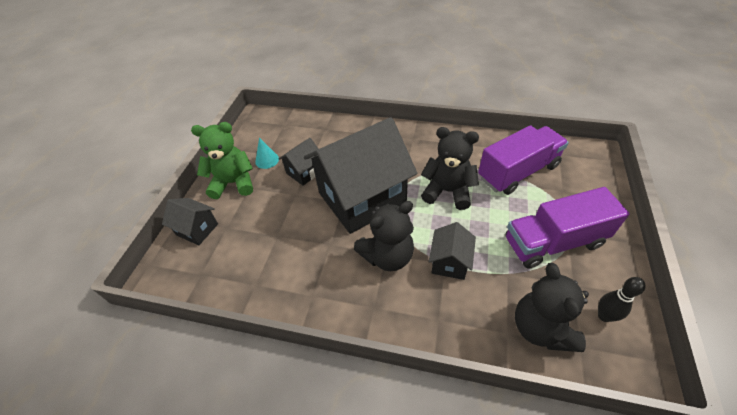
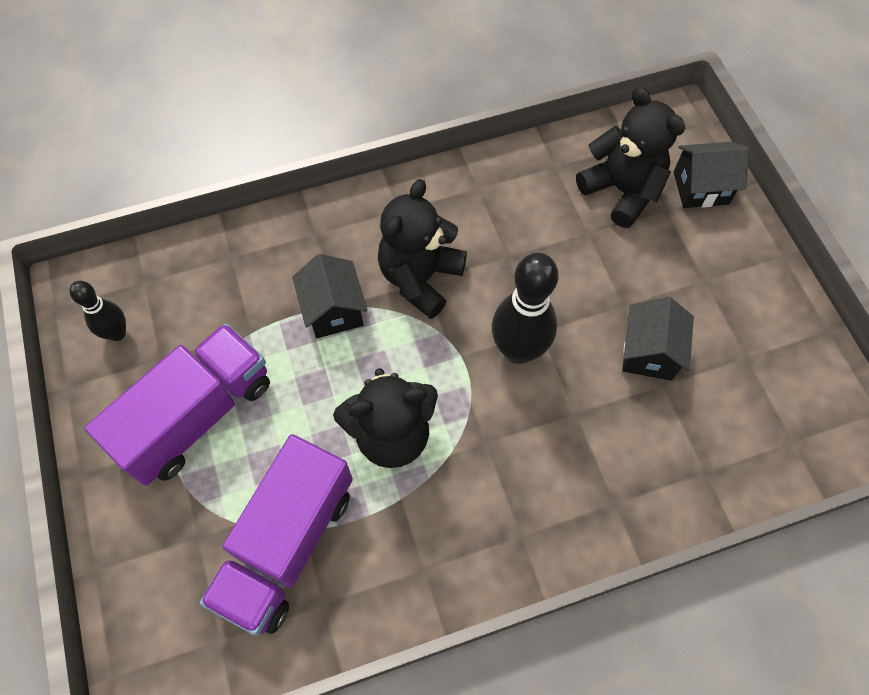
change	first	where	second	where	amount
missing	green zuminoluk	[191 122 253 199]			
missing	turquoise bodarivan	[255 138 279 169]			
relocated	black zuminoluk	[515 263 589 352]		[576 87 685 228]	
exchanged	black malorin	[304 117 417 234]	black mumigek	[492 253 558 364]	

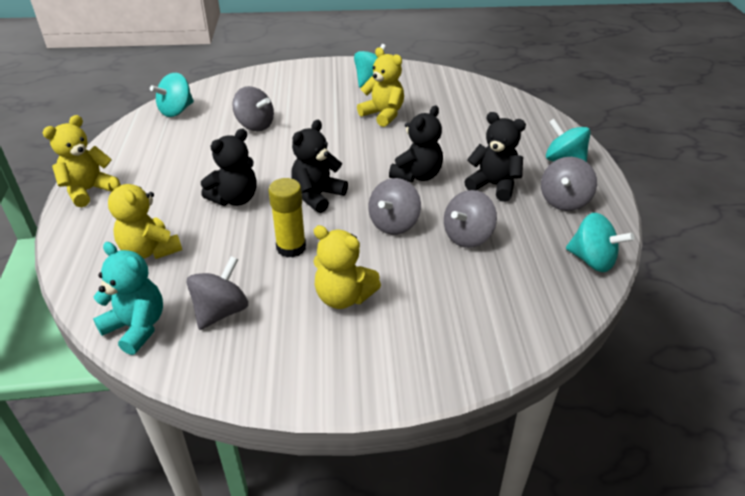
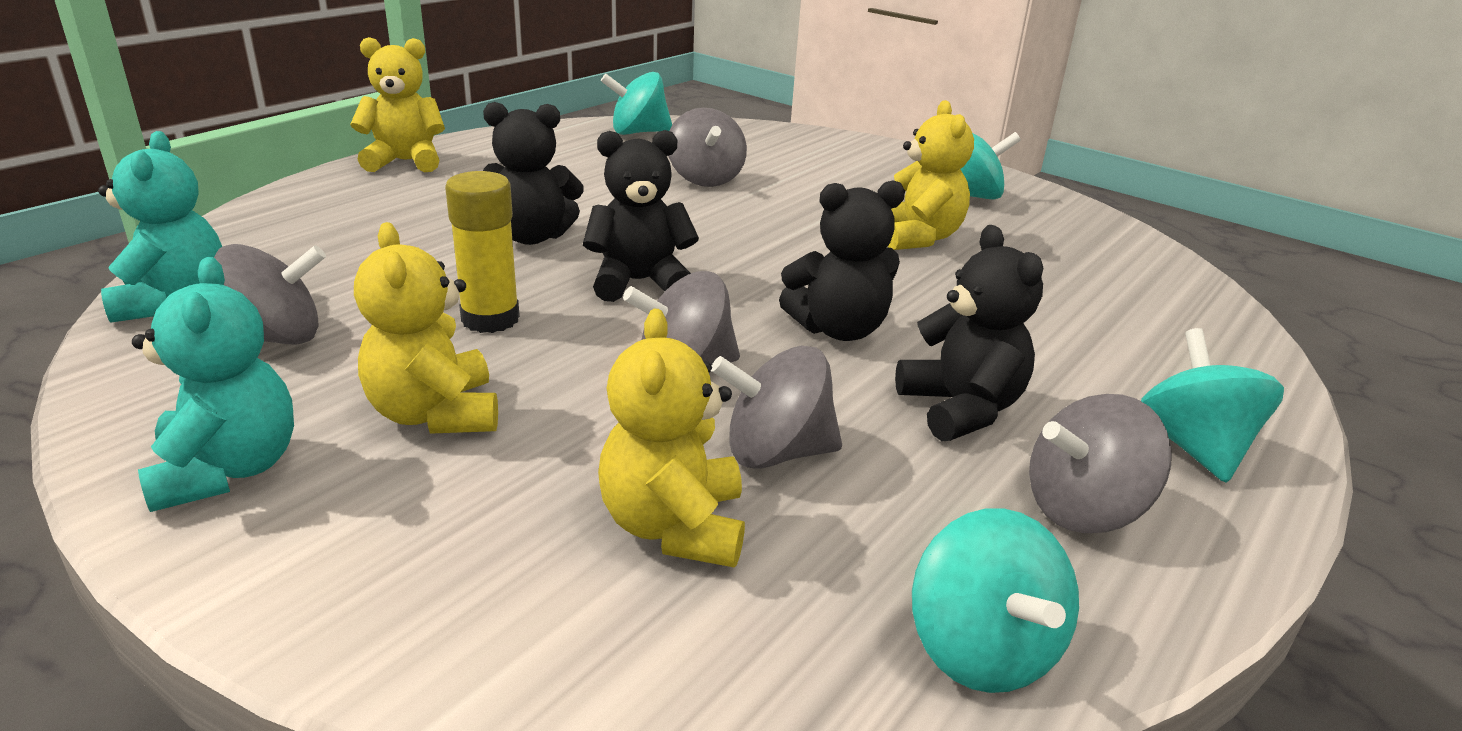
change	first	where	second	where	amount
appeared			turquoise zuminoluk	[132 257 294 512]	
relocated	yellow zuminoluk	[108 177 182 259]		[598 309 745 567]	

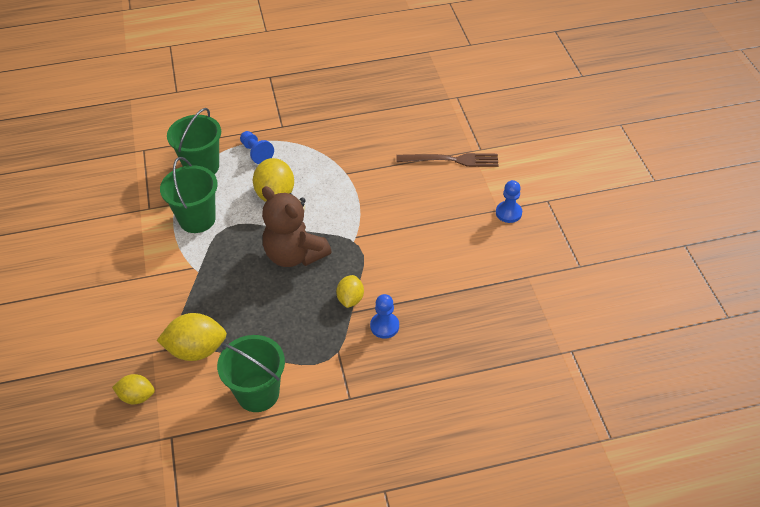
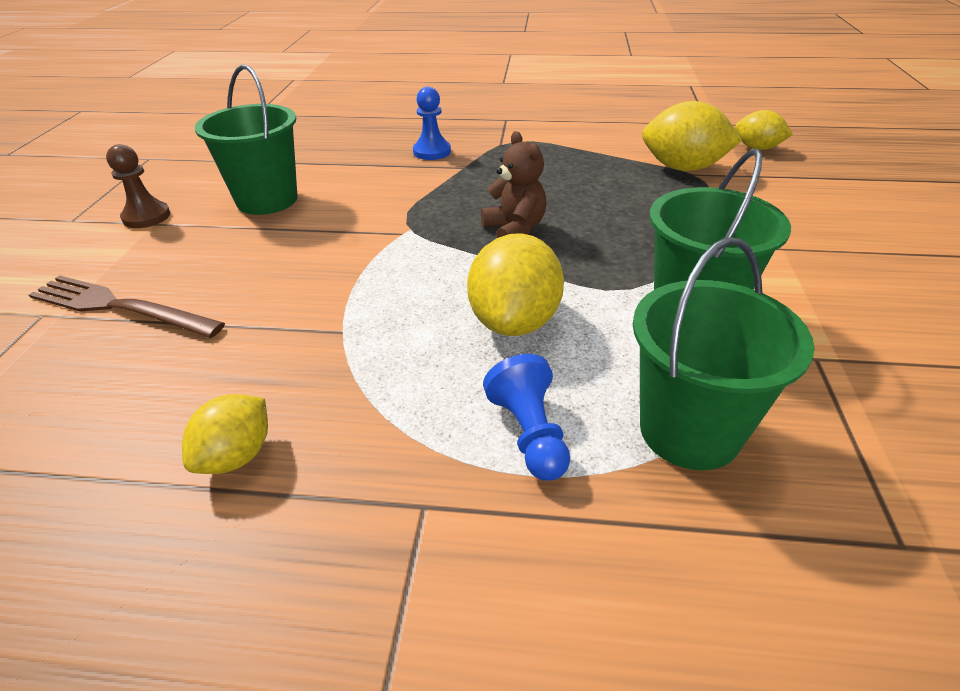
change	first	where	second	where	amount
relocated	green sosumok	[217 335 285 412]		[195 64 298 215]	
relocated	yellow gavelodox	[336 275 364 308]		[182 394 268 474]	
colour	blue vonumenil	[496 180 522 223]	brown vonumenil	[106 144 170 228]	
size	brown zuminoluk	[262 186 332 267]		[481 131 547 238]	x0.58

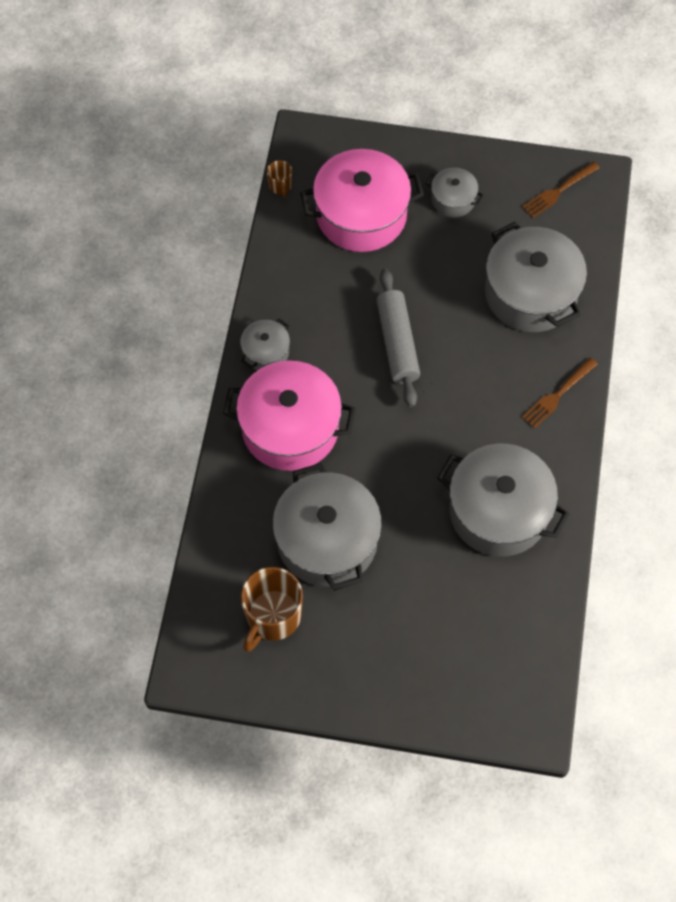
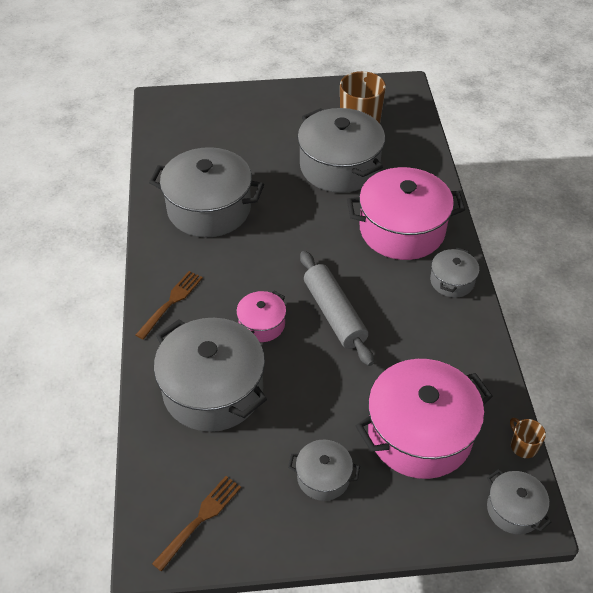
change	first	where	second	where	amount
appeared			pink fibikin	[236 291 286 342]	
appeared			grey fibikin	[487 469 551 534]	

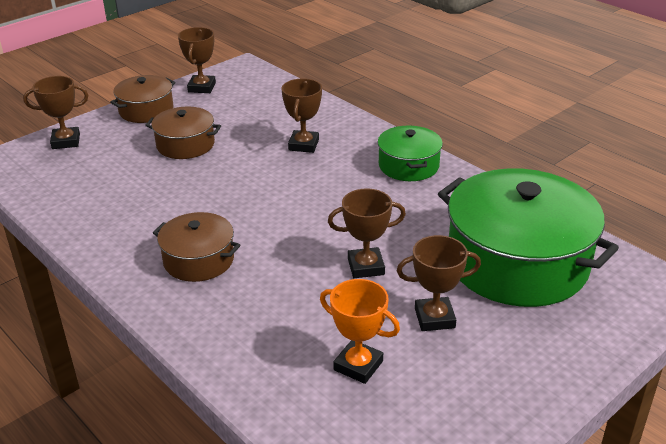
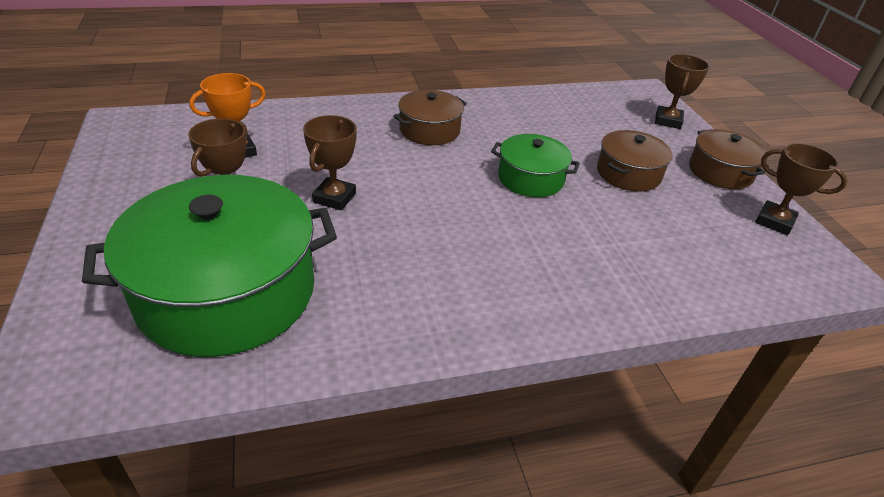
change	first	where	second	where	amount
missing	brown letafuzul	[281 78 322 153]			
relocated	green fibikin	[377 126 443 181]		[491 134 580 197]	

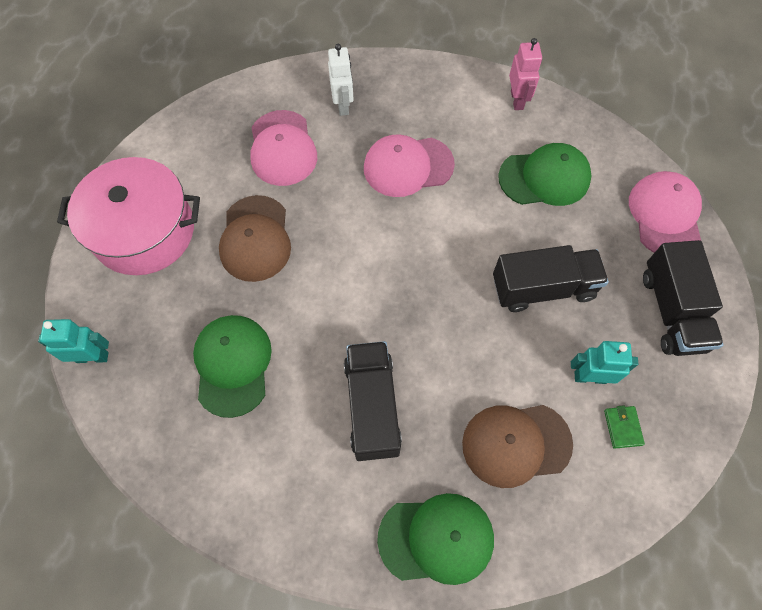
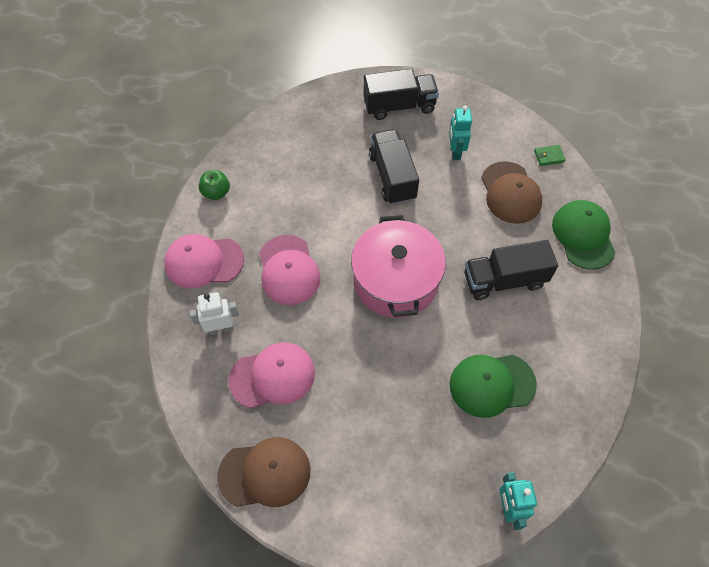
change	first	where	second	where	amount
missing	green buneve	[498 143 591 206]			
relocated	pink fibikin	[57 157 200 275]		[351 215 446 318]	
relocated	brown buneve	[219 195 291 282]		[217 437 310 507]	
relocated	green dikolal	[604 405 645 449]		[534 145 566 166]	
relocated	pink buneve	[629 171 702 253]		[164 234 244 288]	
exchanged	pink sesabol	[509 38 542 110]	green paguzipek	[199 170 230 200]	

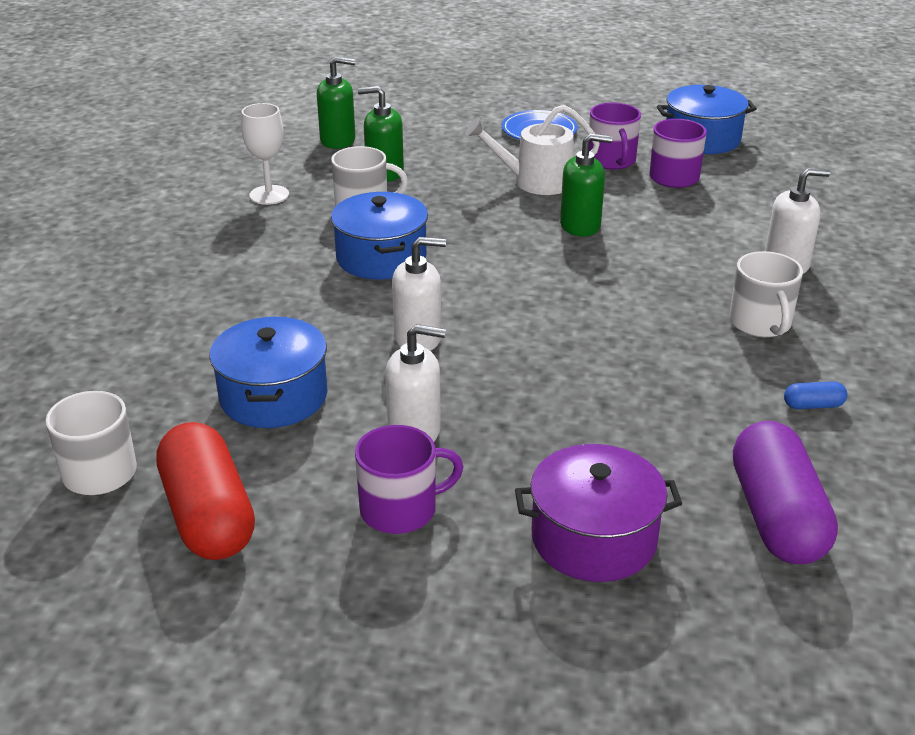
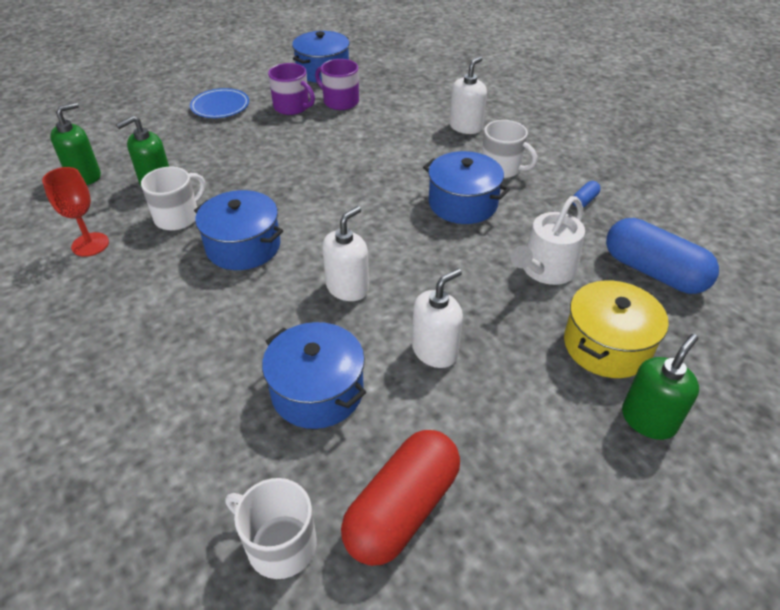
change	first	where	second	where	amount
missing	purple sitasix	[355 425 463 534]			
appeared			blue fibikin	[423 151 510 224]	
relocated	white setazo	[466 105 600 195]		[511 196 585 285]	
relocated	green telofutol	[560 134 613 236]		[622 334 699 440]	
colour	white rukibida	[241 103 289 205]	red rukibida	[42 167 109 257]	
colour	purple fibikin	[515 444 682 582]	yellow fibikin	[564 280 669 378]	
colour	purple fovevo	[733 421 838 564]	blue fovevo	[606 218 719 294]	
spun	red fovevo	[156 422 255 560]		[341 430 460 566]	75 degrees counterclockwise

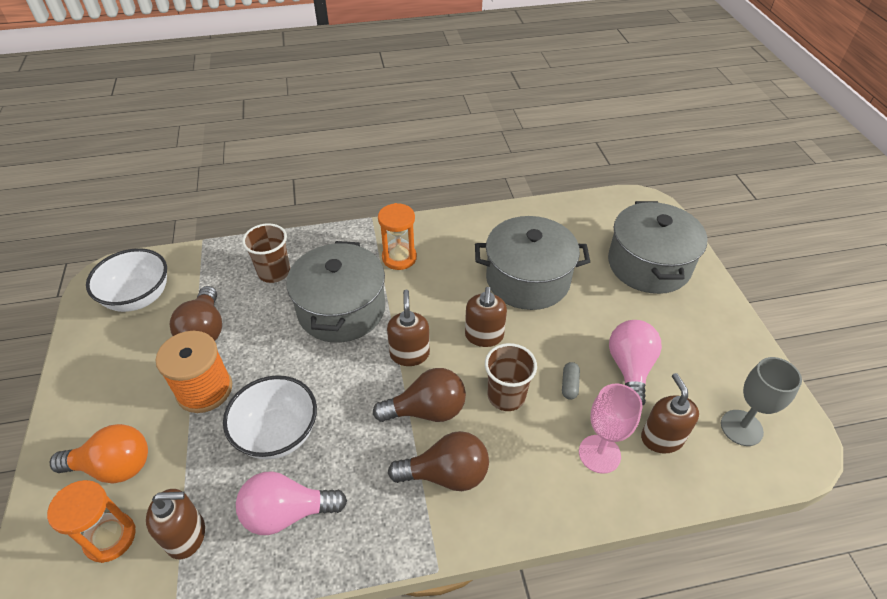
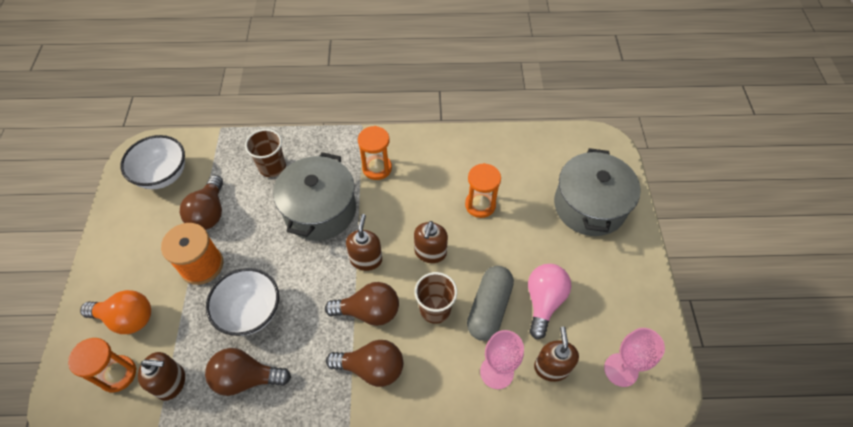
change	first	where	second	where	amount
exchanged	grey fibikin	[475 216 590 310]	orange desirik	[465 163 501 218]	
colour	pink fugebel	[236 471 347 535]	brown fugebel	[205 348 291 396]	
colour	grey rukibida	[721 357 802 446]	pink rukibida	[604 328 665 387]	
size	grey fovevo	[562 362 580 400]		[467 266 514 341]	x2.31

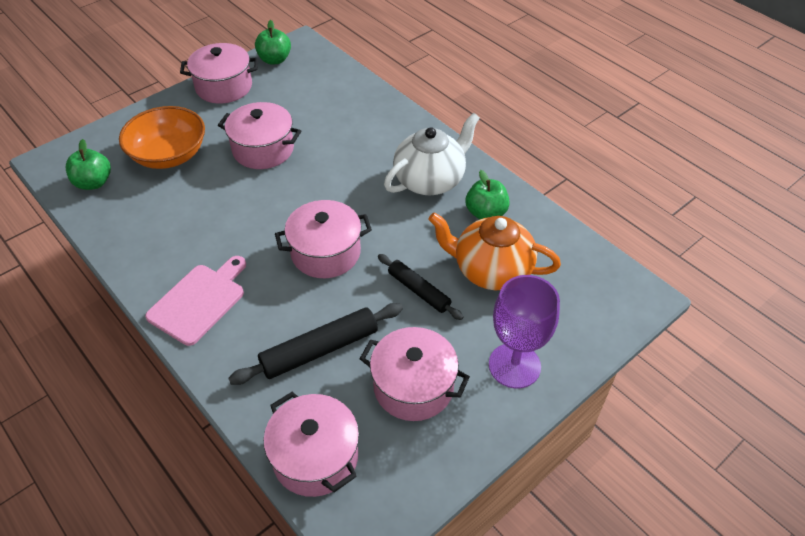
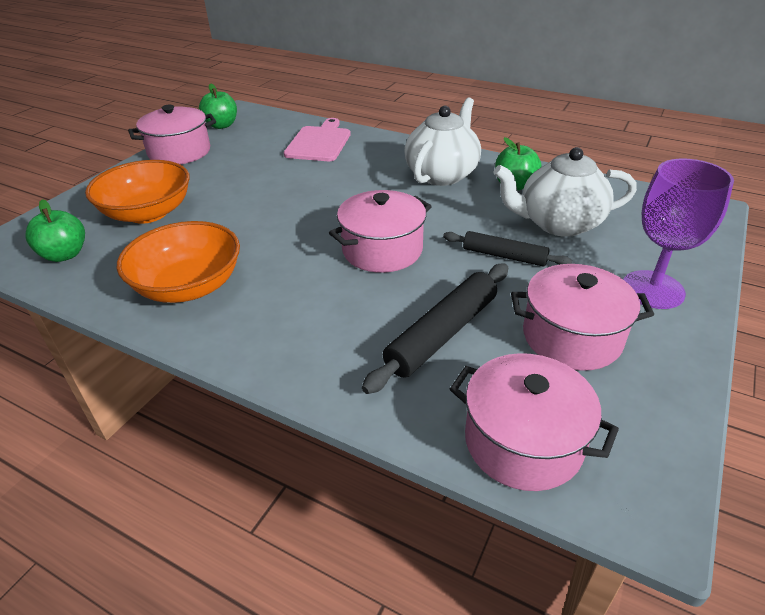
change	first	where	second	where	amount
missing	pink fibikin	[218 102 301 169]			
appeared			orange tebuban	[117 221 240 303]	
relocated	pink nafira	[145 256 246 346]		[284 118 351 161]	
colour	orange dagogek	[428 213 561 290]	white dagogek	[493 147 637 237]	

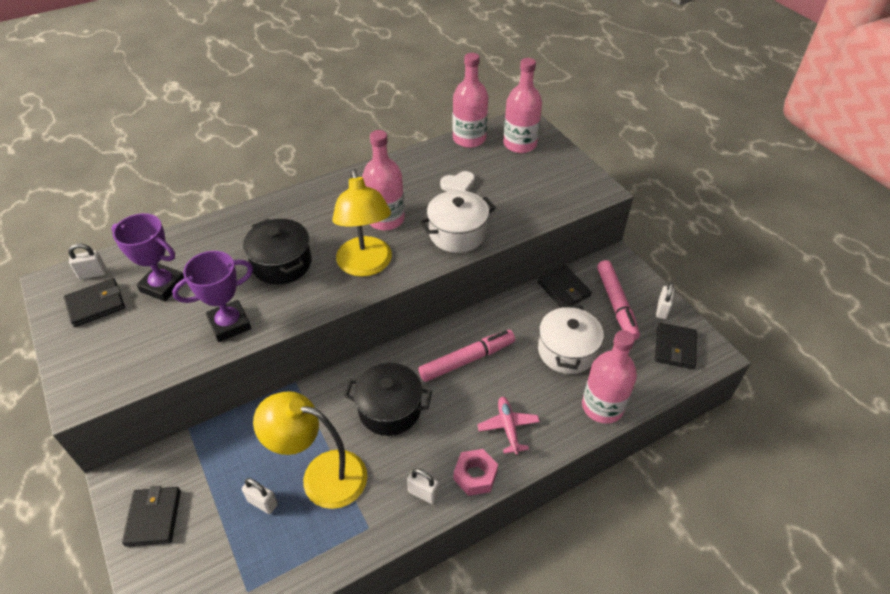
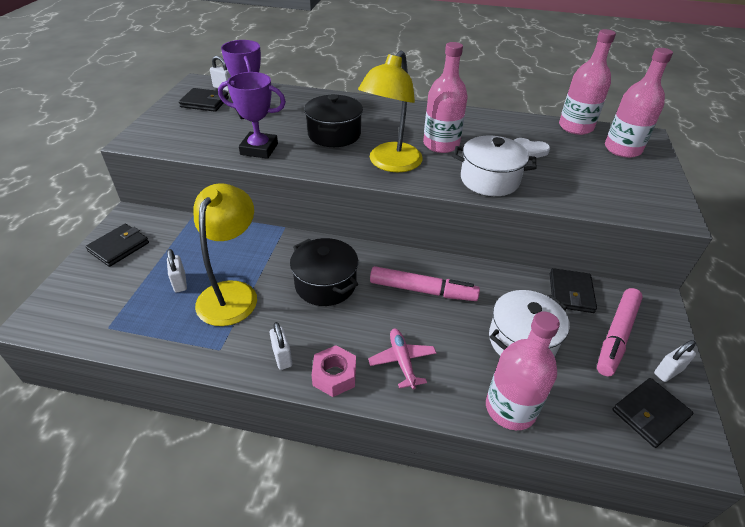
change	first	where	second	where	amount
spun	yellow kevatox	[253 391 367 509]		[193 183 257 326]	45 degrees clockwise
spun	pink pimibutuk	[477 397 540 455]		[368 329 436 389]	45 degrees counterclockwise

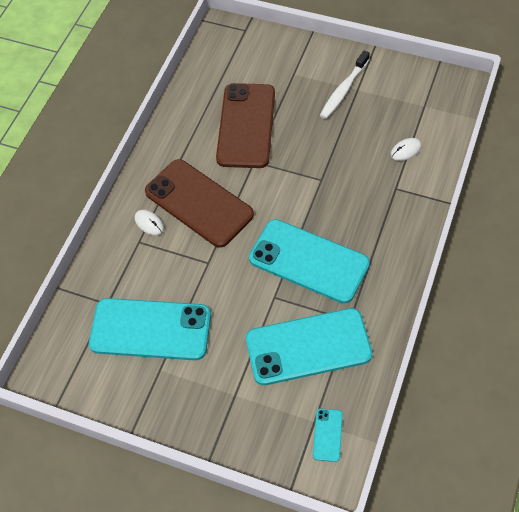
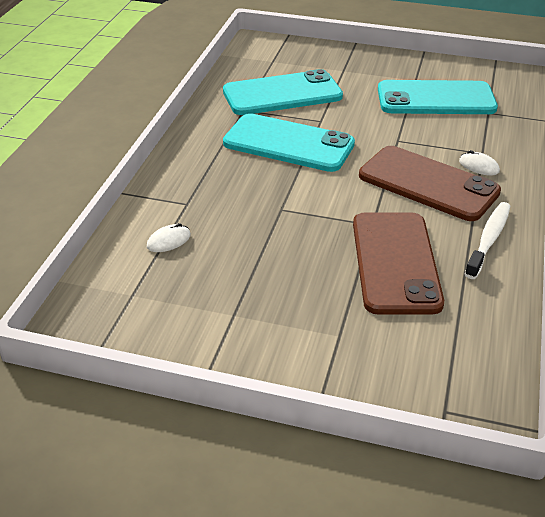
change	first	where	second	where	amount
missing	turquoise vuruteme	[313 408 343 462]			
relocated	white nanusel	[320 51 370 119]		[465 202 511 279]	

